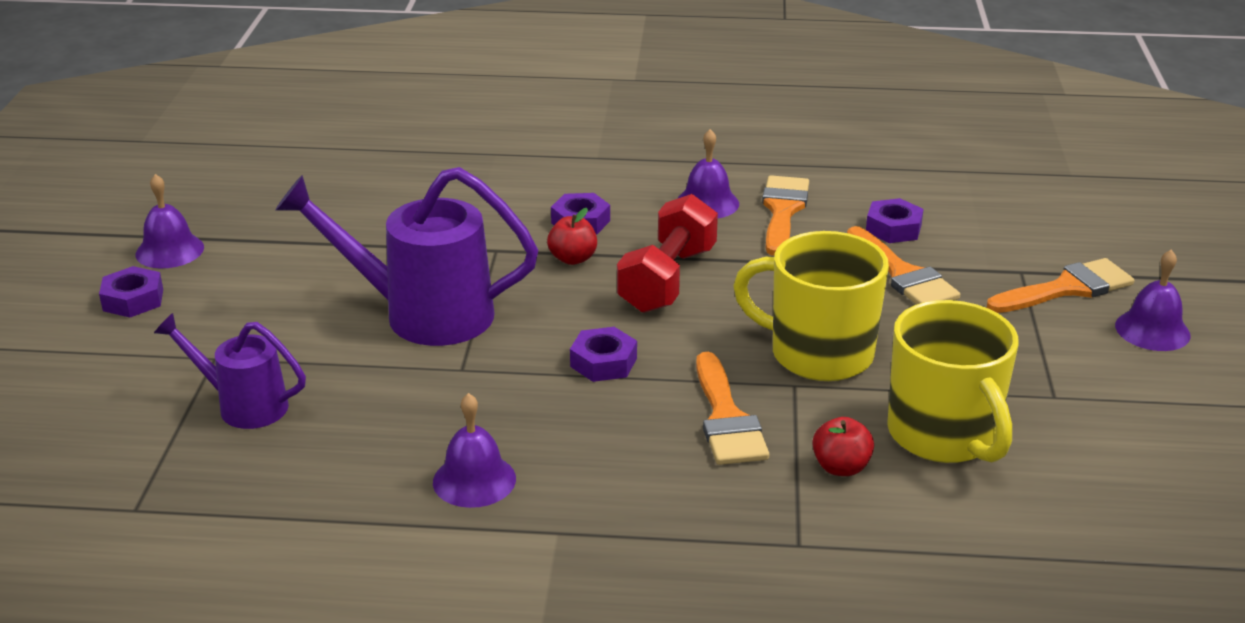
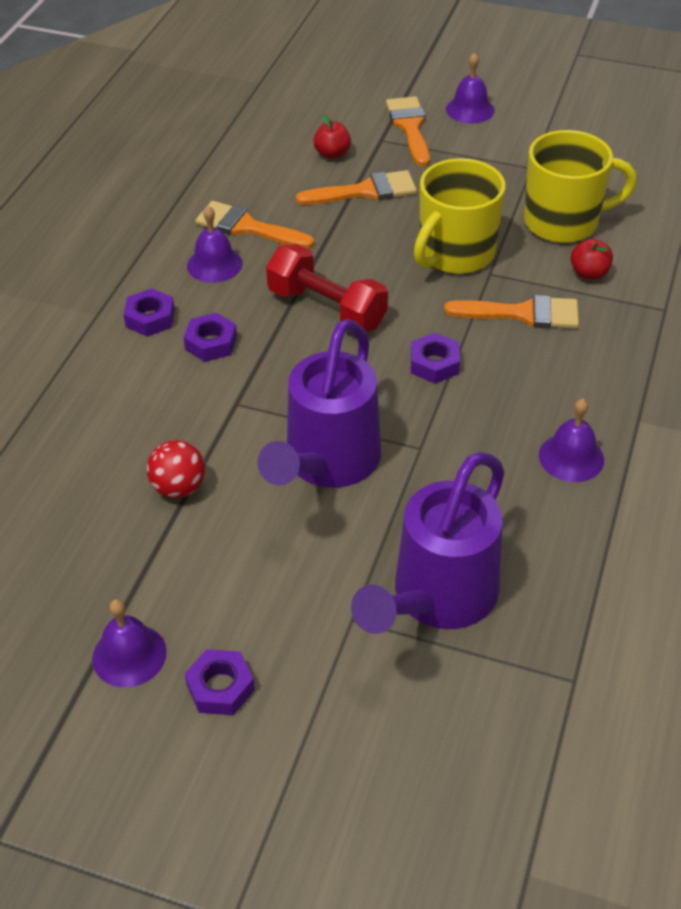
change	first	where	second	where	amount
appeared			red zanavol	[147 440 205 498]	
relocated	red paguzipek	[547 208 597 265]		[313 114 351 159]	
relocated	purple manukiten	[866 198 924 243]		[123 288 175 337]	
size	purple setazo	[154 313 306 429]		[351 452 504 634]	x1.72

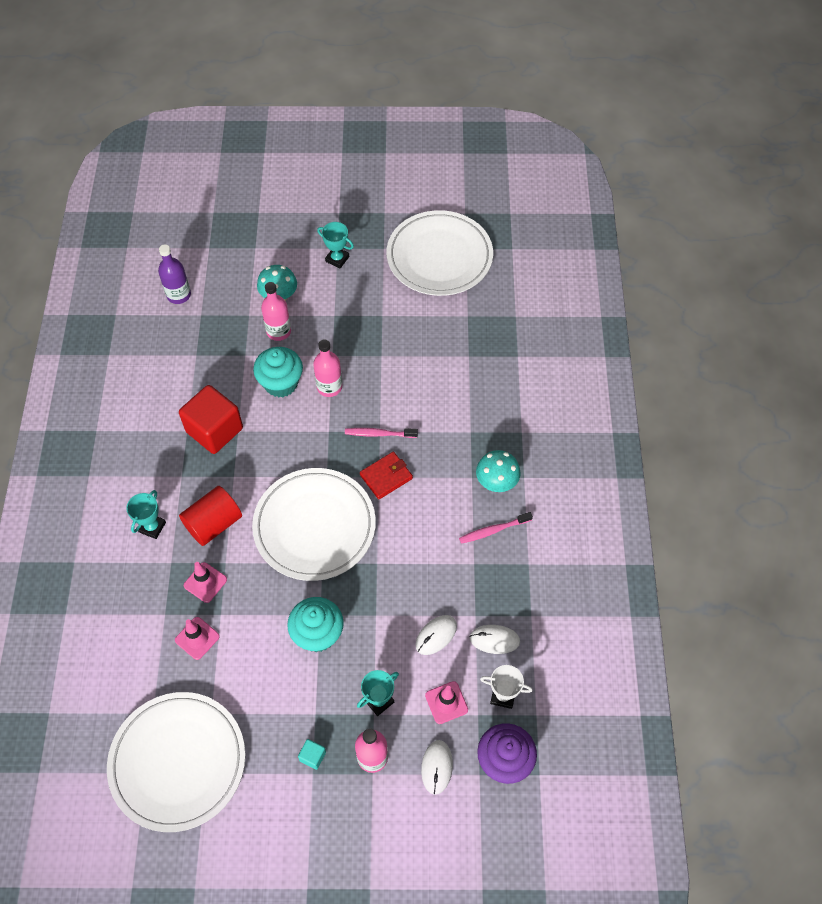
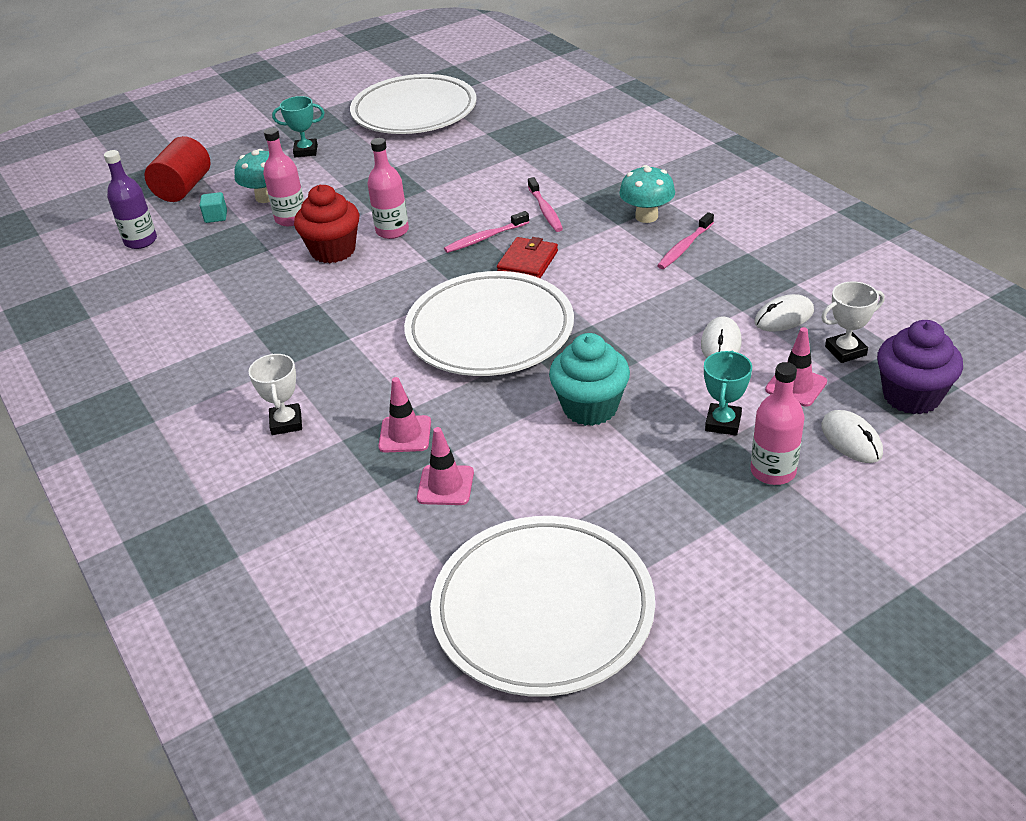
change	first	where	second	where	amount
missing	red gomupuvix	[179 385 243 454]			
appeared			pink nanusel	[528 177 563 232]	
relocated	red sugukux	[179 486 242 546]		[145 136 210 202]	
relocated	turquoise gomupuvix	[298 739 326 770]		[200 192 227 223]	
colour	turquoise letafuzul	[126 490 166 539]	white letafuzul	[249 353 302 435]	
colour	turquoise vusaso	[253 347 303 397]	red vusaso	[294 185 359 263]	

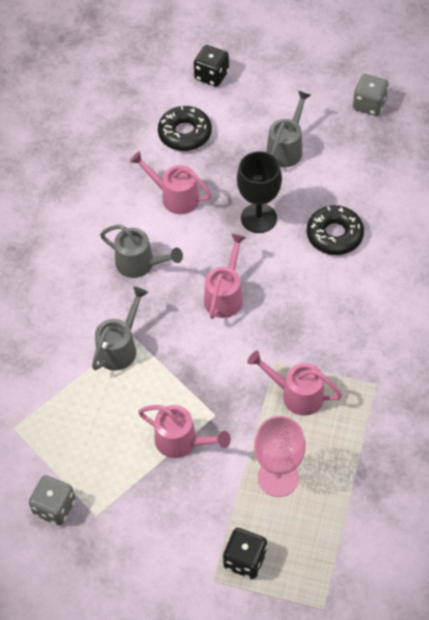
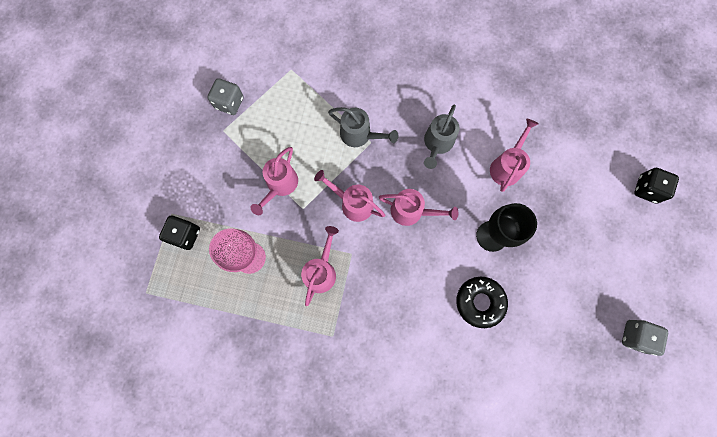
change	first	where	second	where	amount
missing	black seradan	[158 106 212 151]			
missing	grey setazo	[266 91 311 167]			
appeared			pink setazo	[314 170 385 222]	

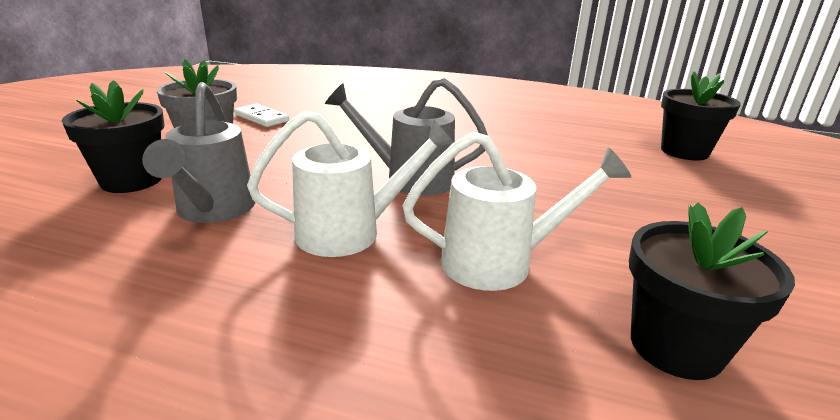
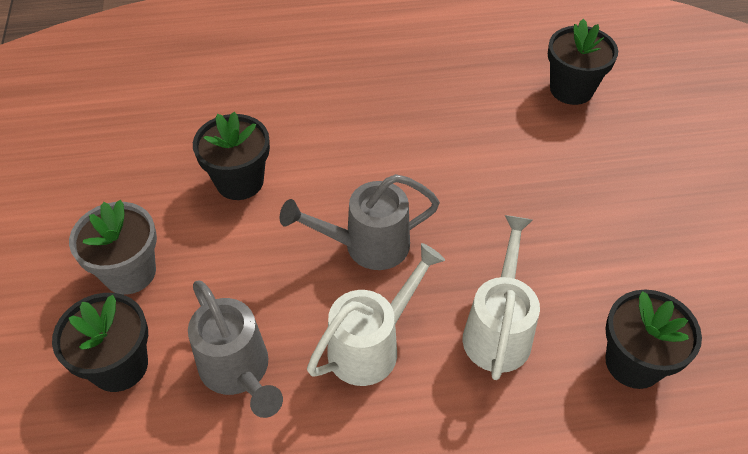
change	first	where	second	where	amount
missing	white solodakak	[235 104 289 127]			
appeared			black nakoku	[193 112 270 200]	
spun	white setazo	[403 131 631 291]		[463 215 540 380]	45 degrees counterclockwise

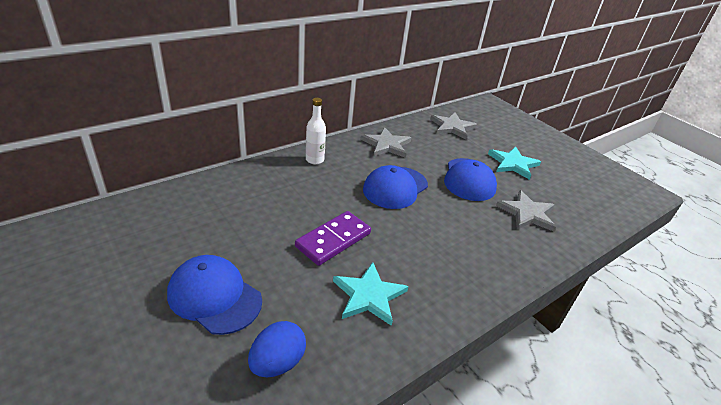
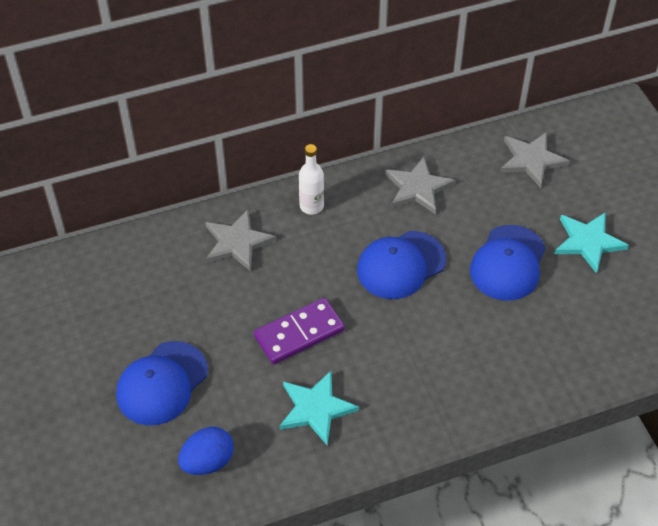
change	first	where	second	where	amount
relocated	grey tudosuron	[496 190 556 232]		[205 210 276 272]	
spun	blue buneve	[167 255 262 335]		[116 341 208 425]	105 degrees counterclockwise

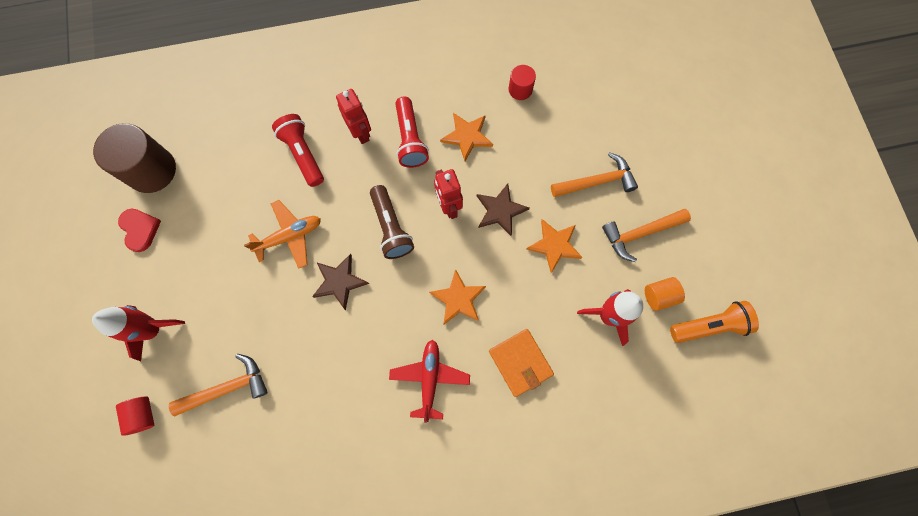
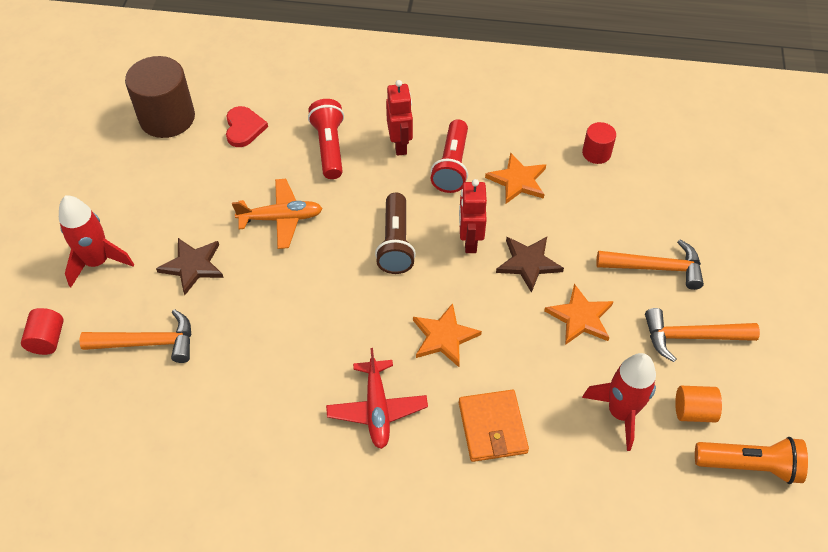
change	first	where	second	where	amount
relocated	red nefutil	[118 209 161 252]		[226 106 268 147]	
relocated	brown tudosuron	[312 254 369 310]		[156 238 224 295]	
spun	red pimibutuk	[389 339 470 423]		[326 348 428 449]	150 degrees clockwise

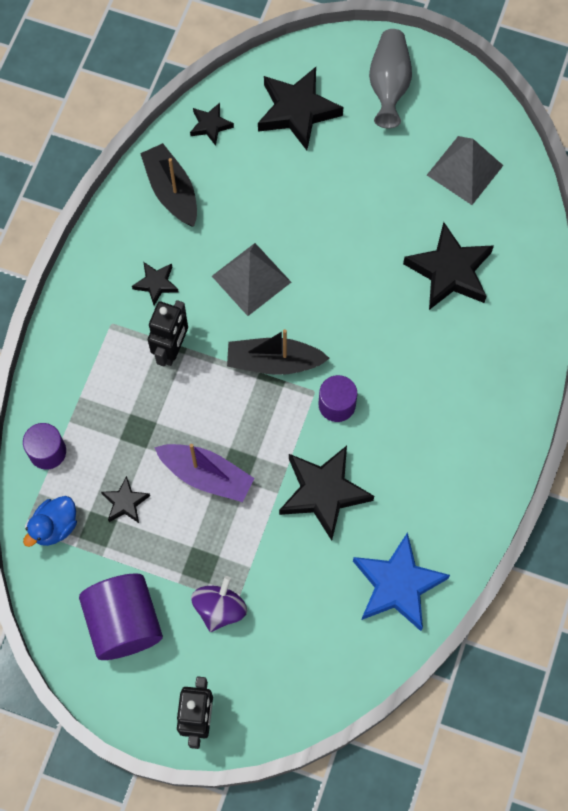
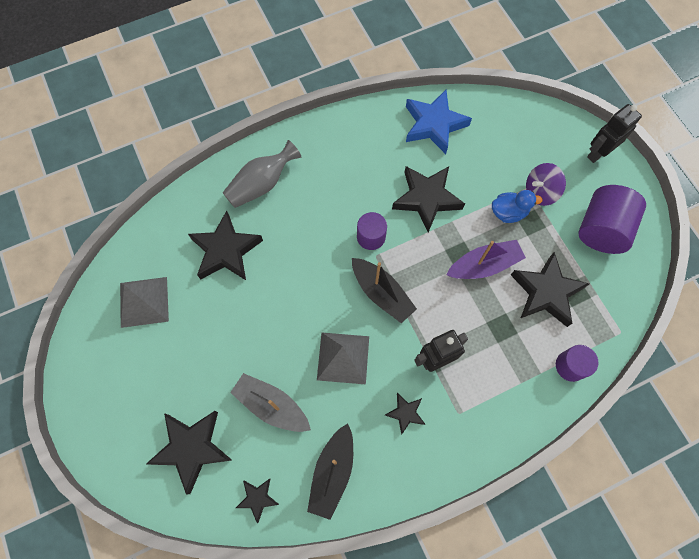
change	first	where	second	where	amount
appeared			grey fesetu	[230 373 311 432]	
relocated	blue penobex	[23 496 77 547]		[492 190 543 223]	
relocated	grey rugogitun	[369 29 412 129]		[223 140 301 208]	
spun	purple fesetu	[154 444 255 502]		[446 240 526 279]	90 degrees clockwise
size	black tudosuron	[101 476 150 523]		[511 252 589 327]	x1.96

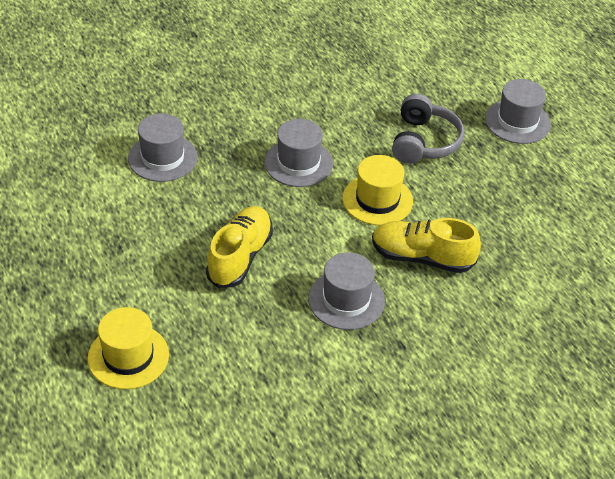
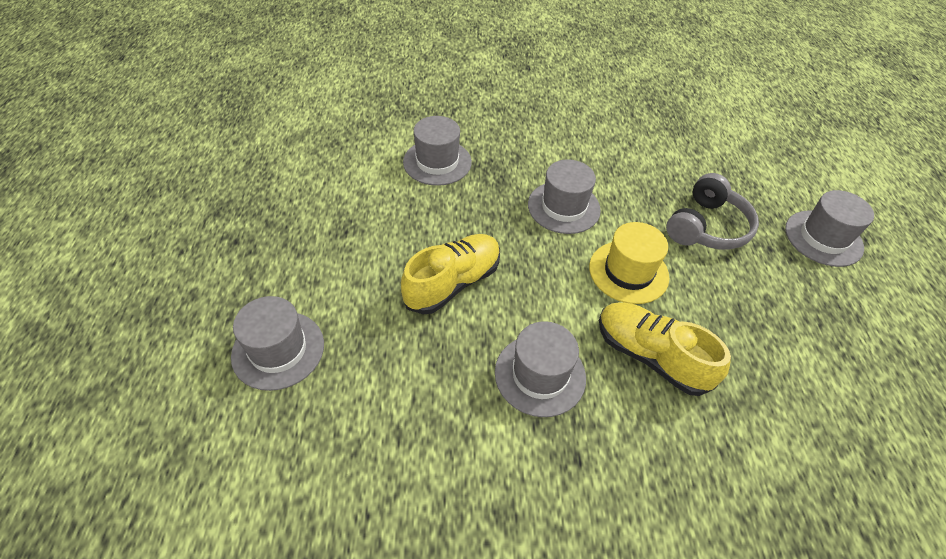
change	first	where	second	where	amount
colour	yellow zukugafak	[88 307 169 389]	grey zukugafak	[231 296 324 391]	

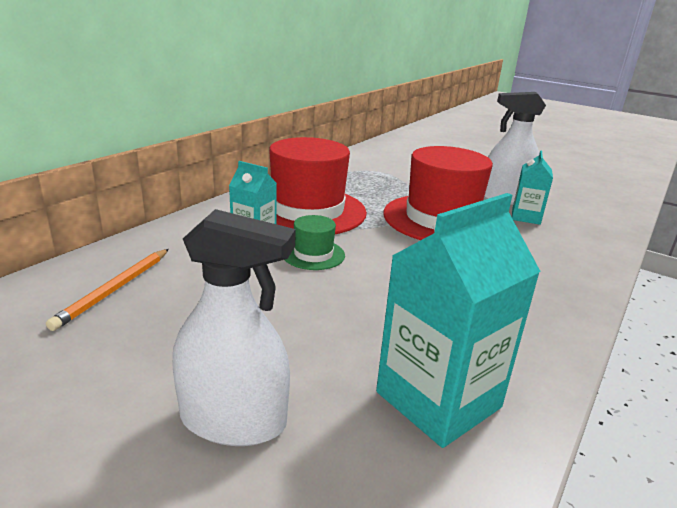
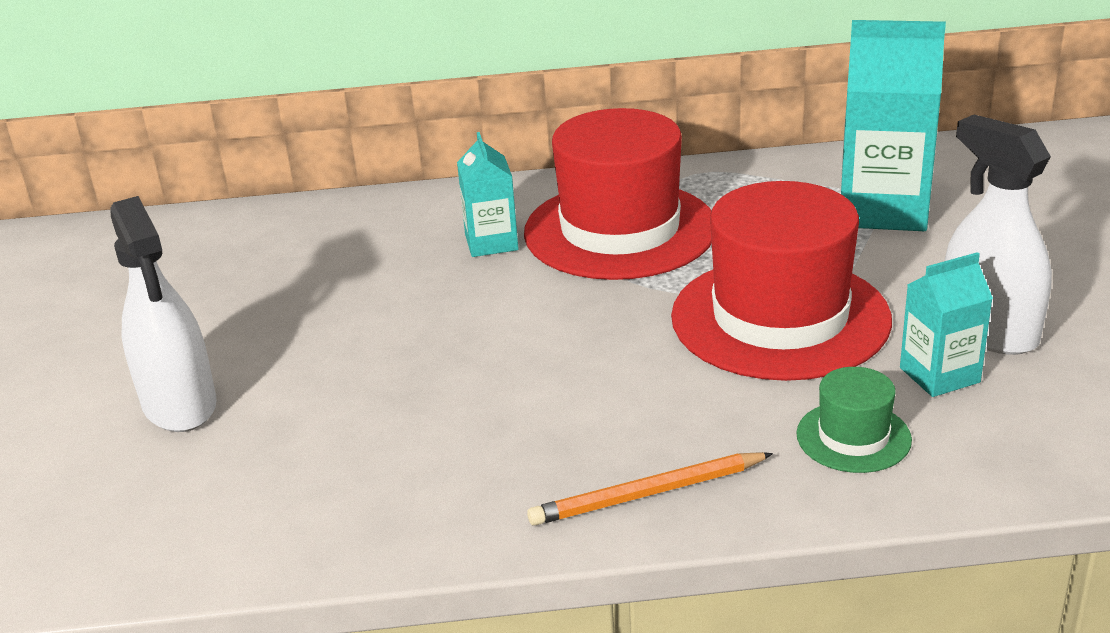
change	first	where	second	where	amount
relocated	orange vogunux	[46 249 169 331]		[527 452 773 526]	
relocated	green zukugafak	[285 215 345 270]		[796 367 912 473]	
relocated	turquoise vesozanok	[376 193 541 448]		[841 20 946 231]	

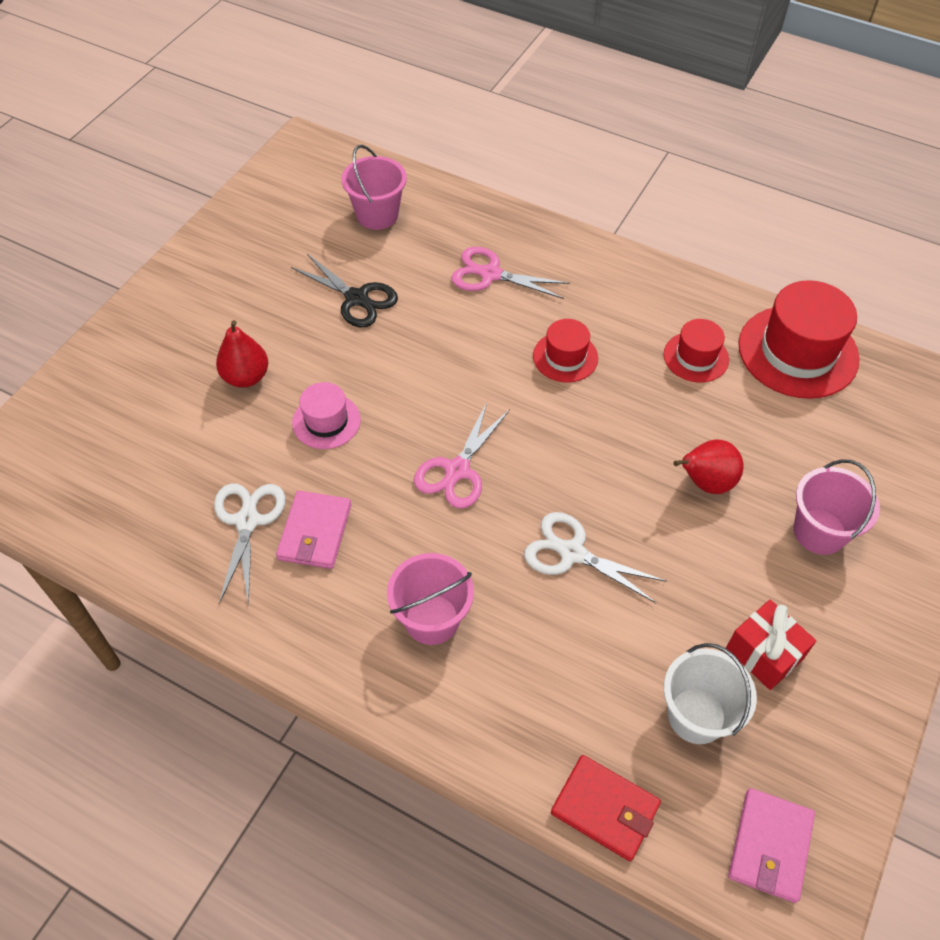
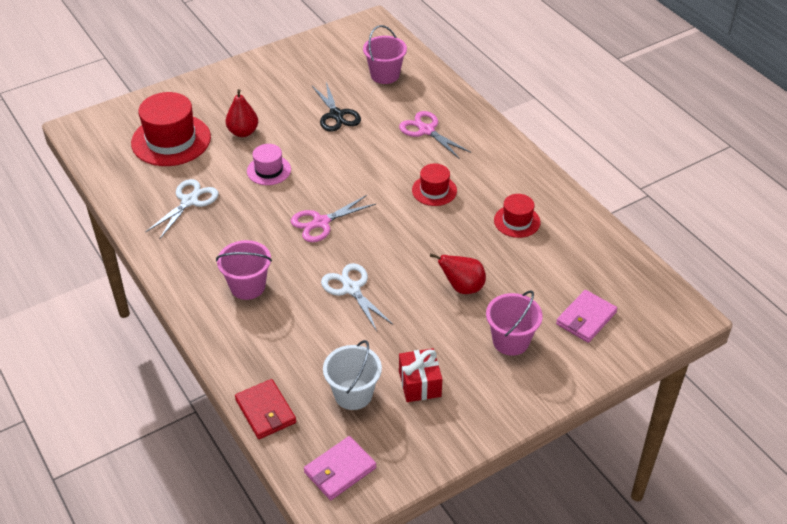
change	first	where	second	where	amount
relocated	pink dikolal	[276 491 351 569]		[556 290 617 343]	
relocated	red zukugafak	[738 280 859 399]		[131 92 211 166]	

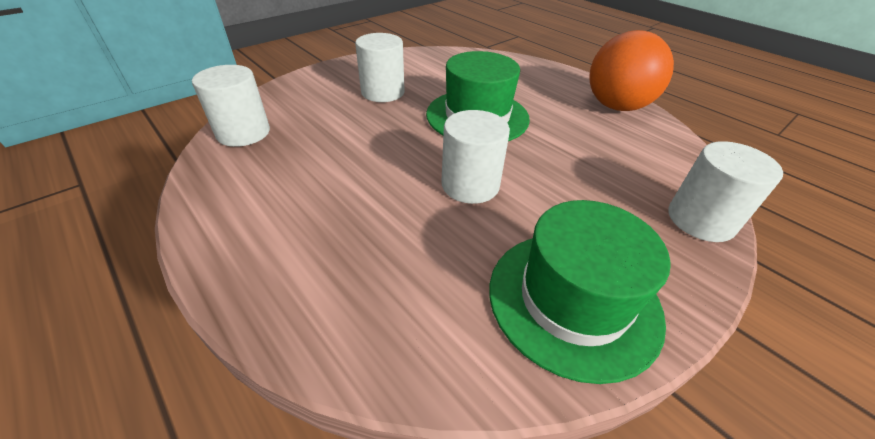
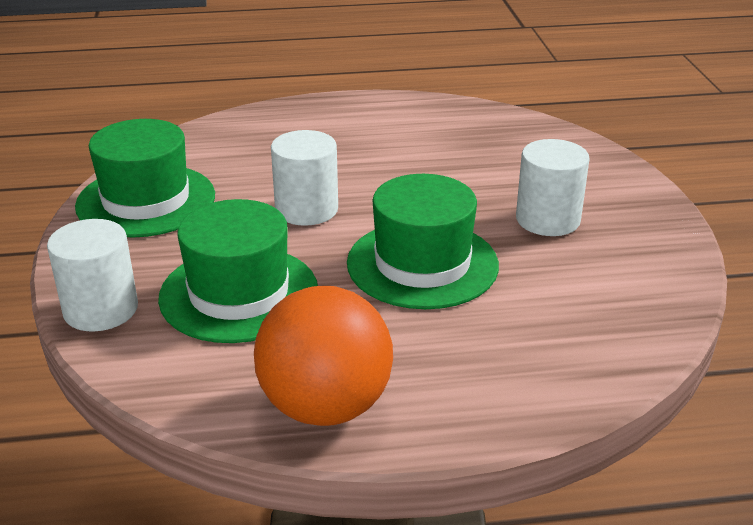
change	first	where	second	where	amount
missing	white sugukux	[192 65 270 147]			
appeared			green zukugafak	[158 199 318 343]	

